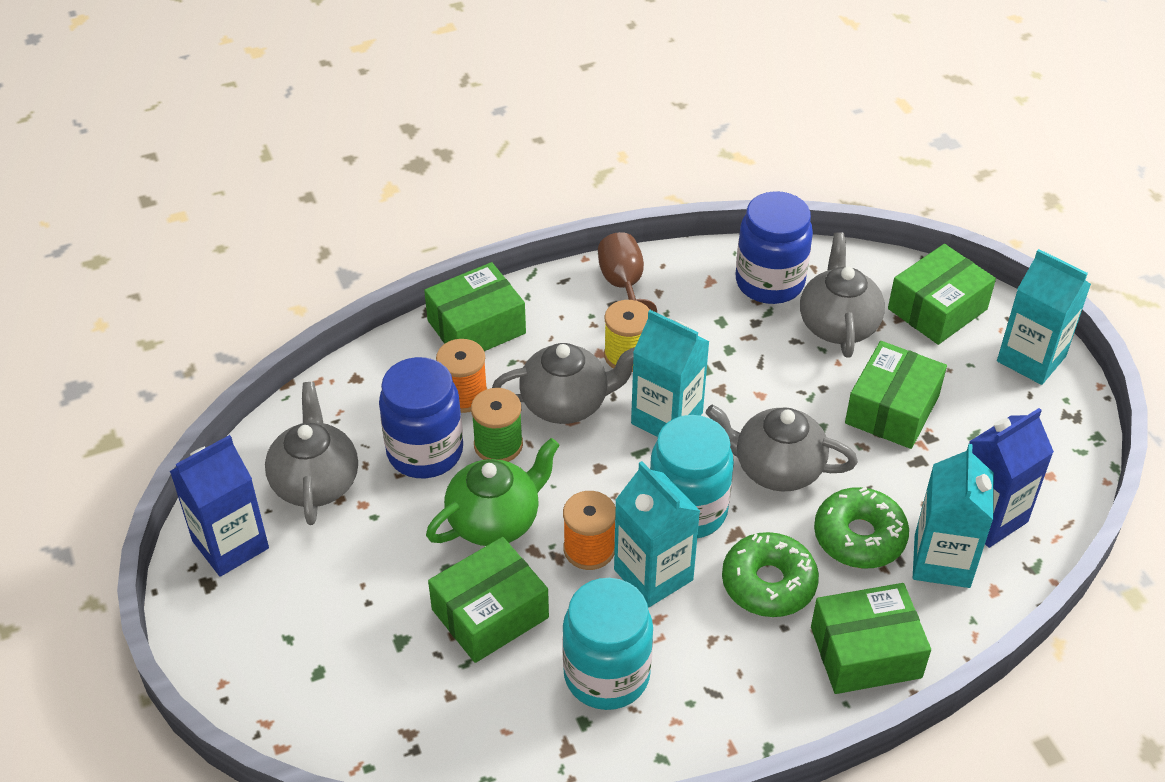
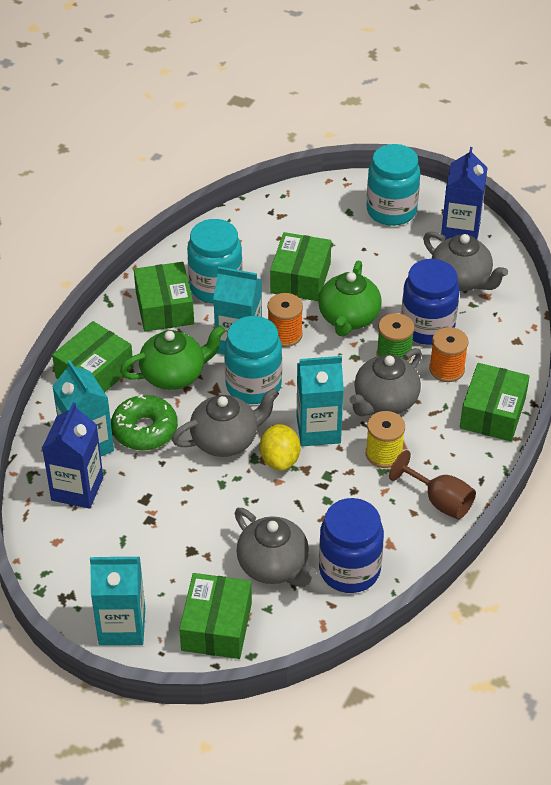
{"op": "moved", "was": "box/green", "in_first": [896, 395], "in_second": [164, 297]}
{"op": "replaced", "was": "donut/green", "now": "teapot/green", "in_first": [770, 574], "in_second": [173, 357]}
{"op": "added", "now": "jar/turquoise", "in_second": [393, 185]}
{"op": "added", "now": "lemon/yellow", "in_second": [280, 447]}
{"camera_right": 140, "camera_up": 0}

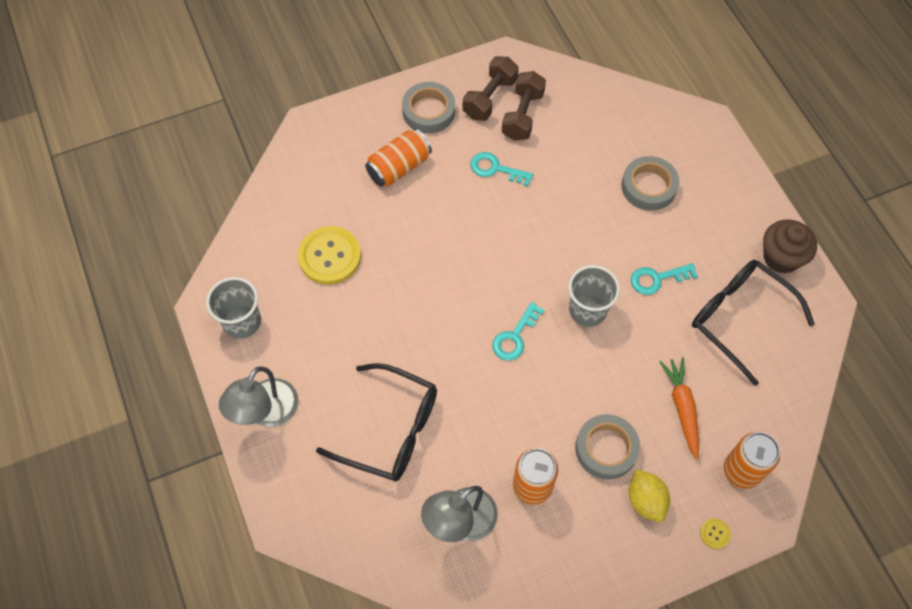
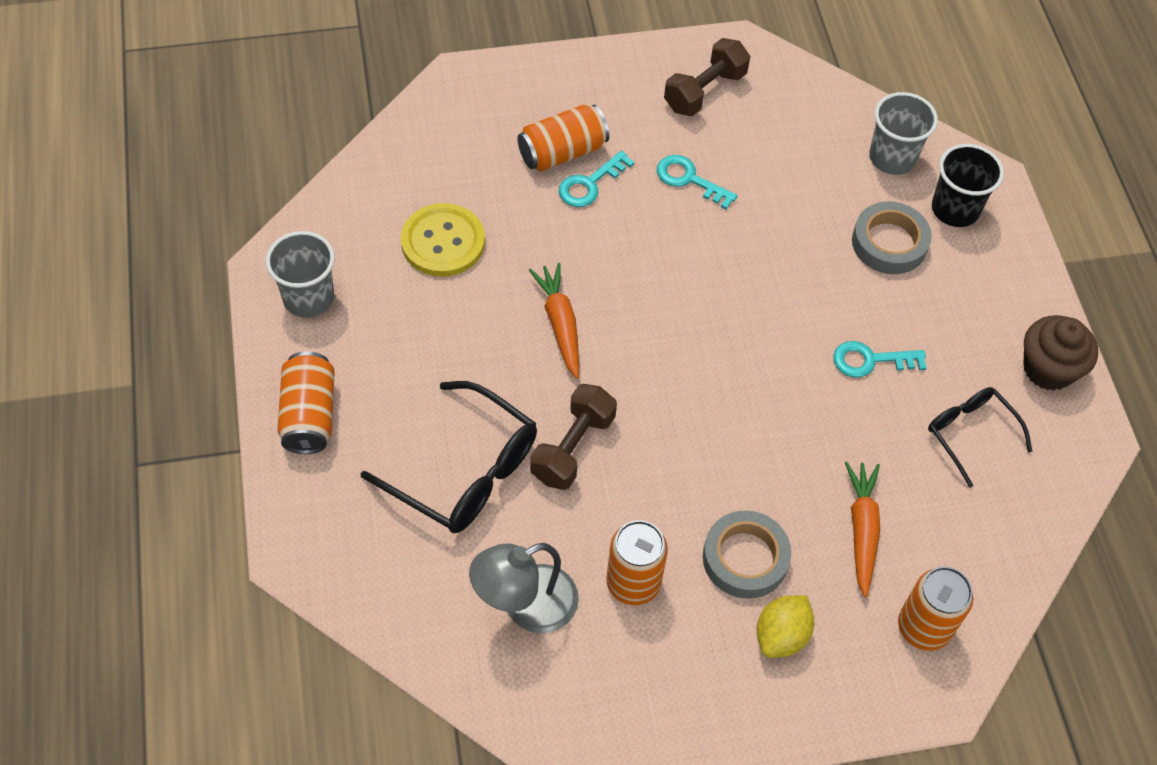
{"op": "moved", "was": "dumbbell/brown", "in_first": [524, 106], "in_second": [573, 437]}
{"op": "removed", "was": "tape/grey", "in_first": [428, 107]}
{"op": "resized", "was": "glasses/black", "in_first": [753, 323], "in_second": [980, 437], "ratio": 0.61}
{"op": "moved", "was": "cup/grey", "in_first": [594, 296], "in_second": [903, 133]}
{"op": "moved", "was": "key/turquoise", "in_first": [518, 331], "in_second": [597, 179]}
{"op": "replaced", "was": "lamp/grey", "now": "can/orange", "in_first": [258, 396], "in_second": [306, 402]}
{"op": "turned", "was": "lemon/yellow", "in_first": [649, 495], "in_second": [785, 626], "clockwise": 45}
{"op": "removed", "was": "button/yellow", "in_first": [715, 533]}
{"op": "added", "now": "cup/black", "in_second": [968, 185]}
{"op": "added", "now": "carrot/orange", "in_second": [554, 321]}
{"camera_right": 10, "camera_up": -5}

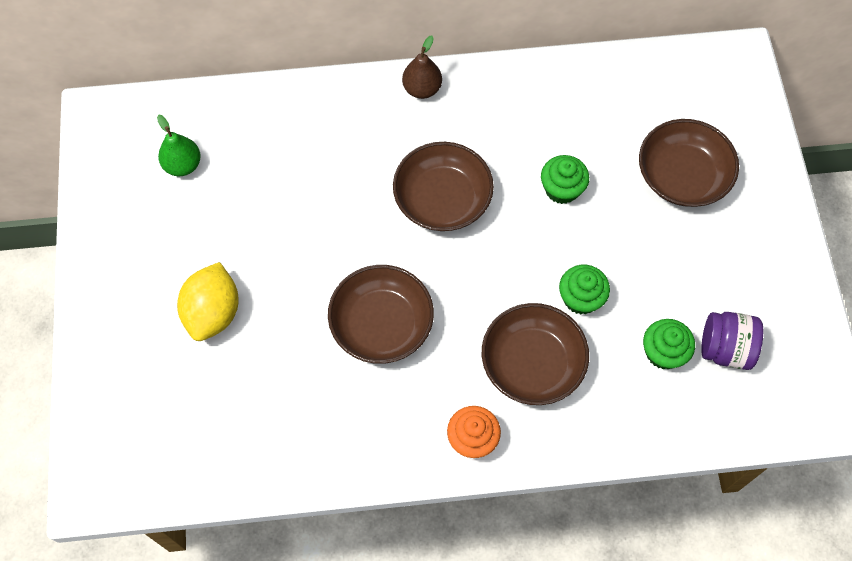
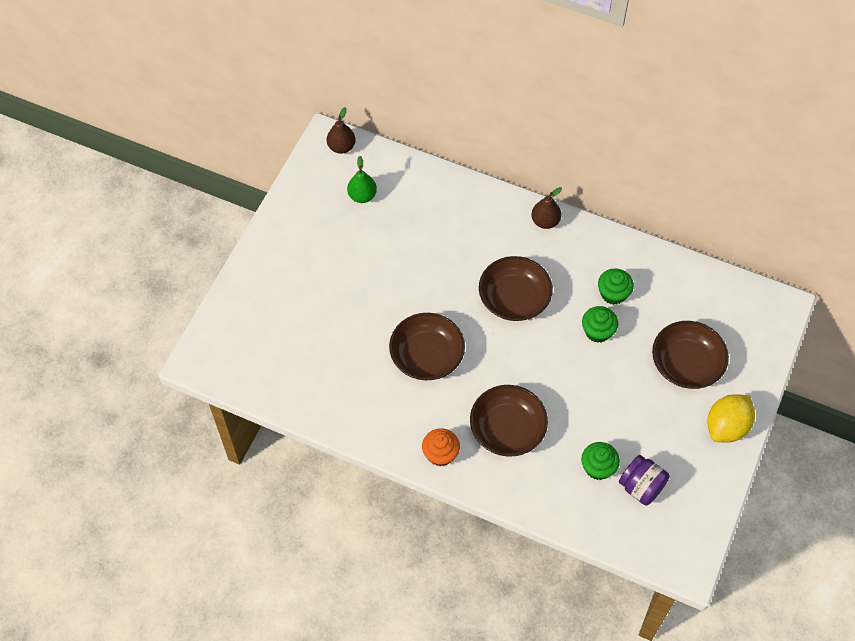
{"op": "moved", "was": "lemon/yellow", "in_first": [208, 301], "in_second": [731, 418]}
{"op": "moved", "was": "cupcake/green", "in_first": [584, 289], "in_second": [616, 287]}
{"op": "added", "now": "pear/brown", "in_second": [341, 130]}
{"camera_right": 30, "camera_up": -5}

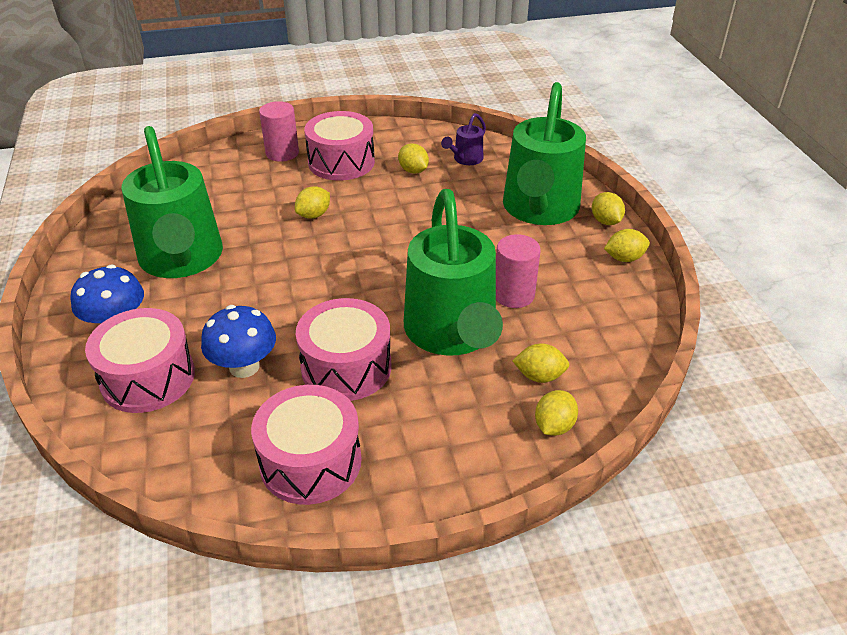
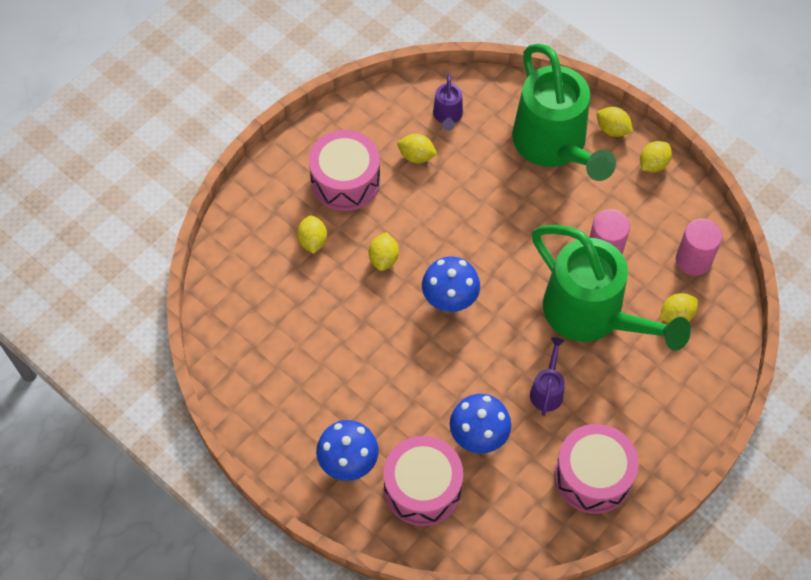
{"op": "moved", "was": "cylinder/pink", "in_first": [279, 131], "in_second": [699, 247]}
{"op": "removed", "was": "watering can/green", "in_first": [172, 202]}
{"op": "replaced", "was": "drum/pink", "now": "watering can/purple", "in_first": [344, 349], "in_second": [547, 376]}
{"op": "moved", "was": "lemon/yellow", "in_first": [556, 413], "in_second": [312, 234]}
{"op": "added", "now": "mushroom/blue", "in_second": [451, 284]}
{"camera_right": -35, "camera_up": 20}

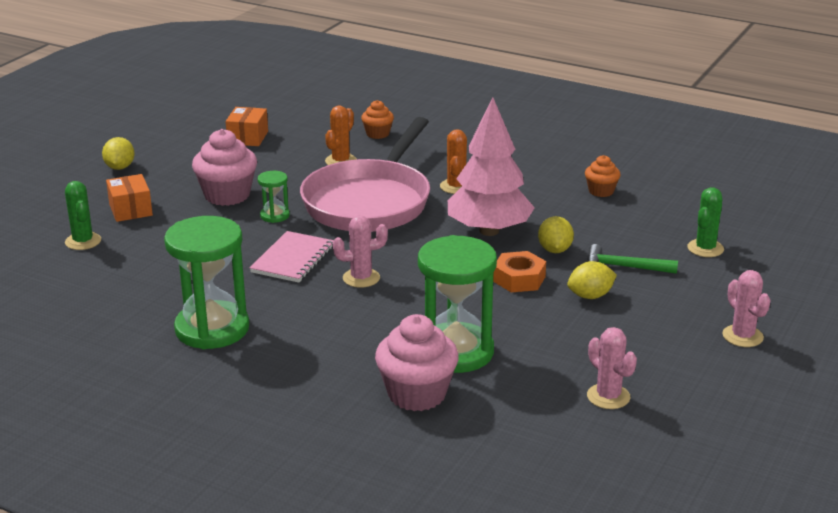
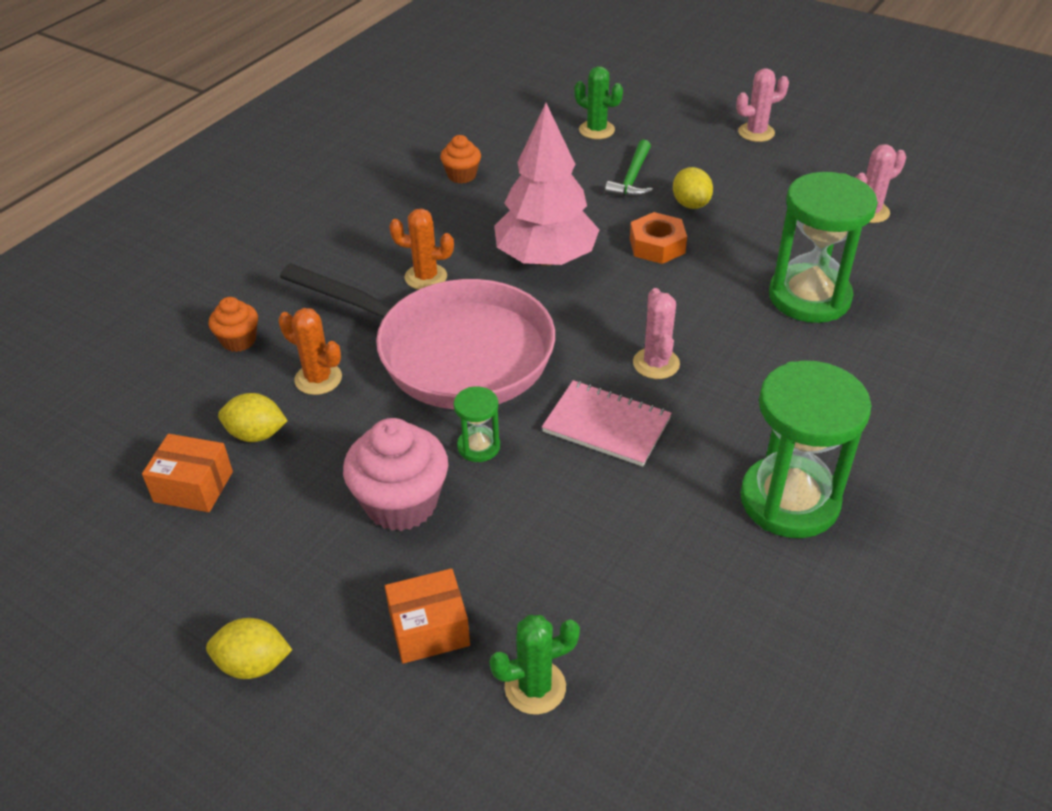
{"op": "moved", "was": "lemon/yellow", "in_first": [556, 234], "in_second": [252, 417]}
{"op": "removed", "was": "cupcake/pink", "in_first": [417, 362]}
{"camera_right": -85, "camera_up": 15}

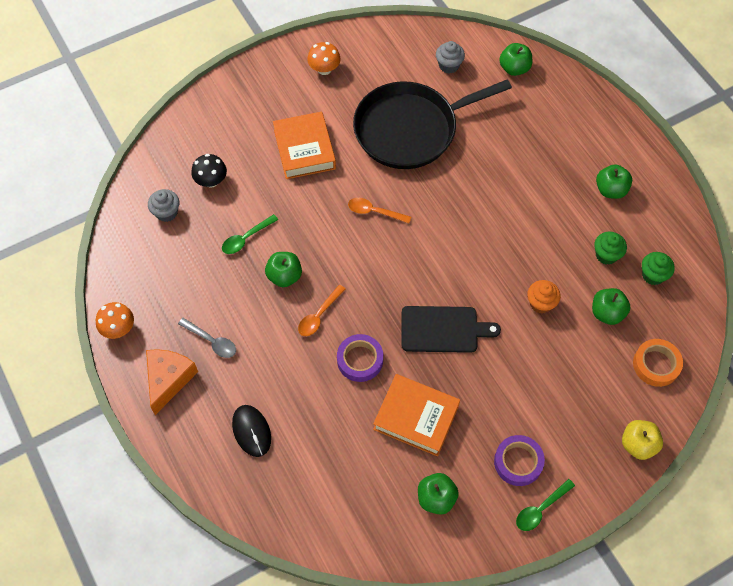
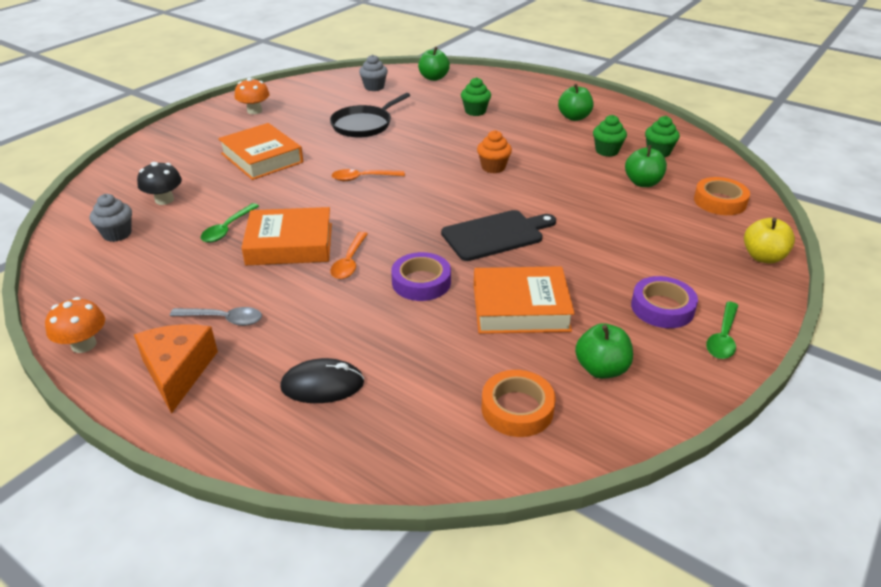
{"op": "resized", "was": "pan/black", "in_first": [432, 124], "in_second": [370, 115], "ratio": 0.57}
{"op": "replaced", "was": "apple/green", "now": "book/orange", "in_first": [283, 269], "in_second": [286, 236]}
{"op": "moved", "was": "cupcake/orange", "in_first": [544, 296], "in_second": [494, 151]}
{"op": "turned", "was": "mouse/black", "in_first": [251, 431], "in_second": [322, 380], "clockwise": -45}
{"op": "added", "now": "cupcake/green", "in_second": [476, 96]}
{"op": "added", "now": "tape/orange", "in_second": [519, 403]}
{"camera_right": -25, "camera_up": -25}

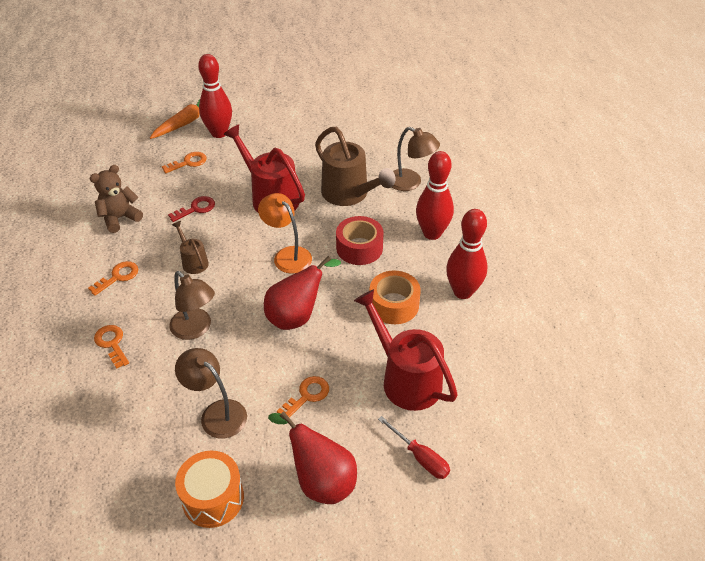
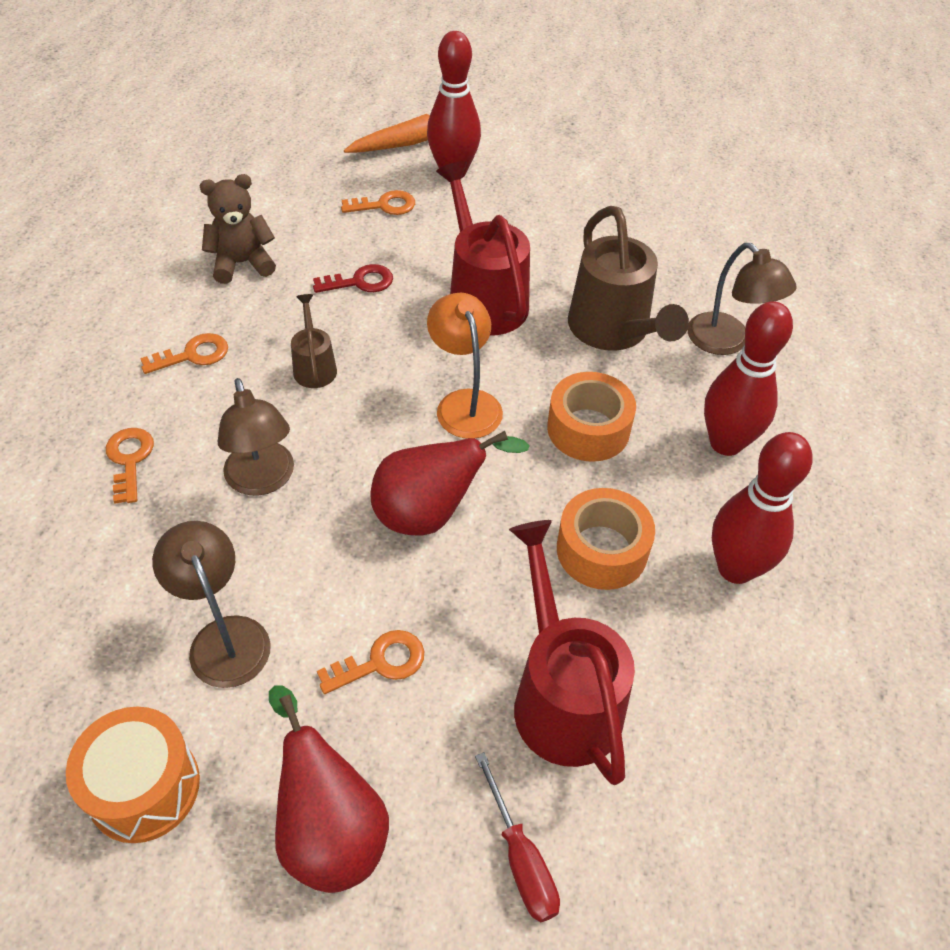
{"op": "recoloured", "was": "tape/red", "now": "tape/orange", "in_first": [360, 240], "in_second": [591, 417]}
{"camera_right": 20, "camera_up": 5}

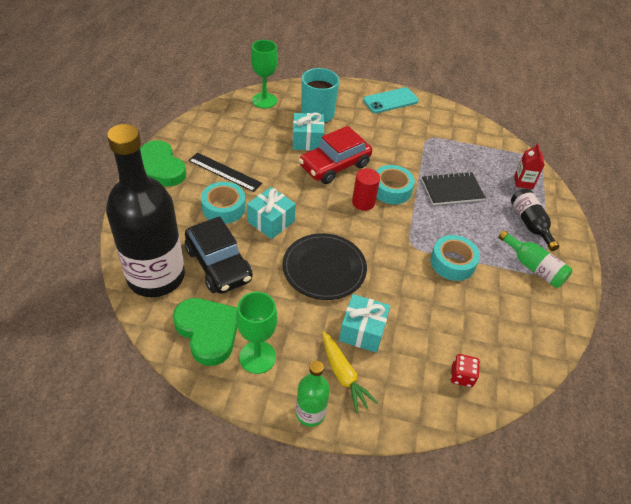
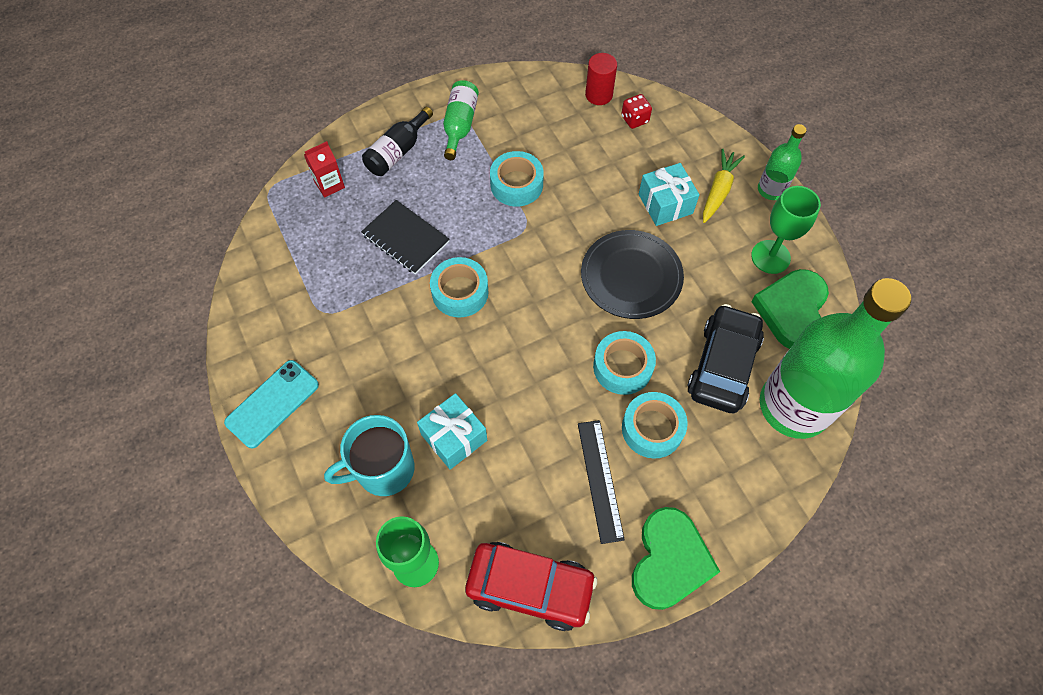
{"op": "turned", "was": "phone/turquoise", "in_first": [391, 100], "in_second": [271, 404], "clockwise": -75}
{"op": "recoloured", "was": "bottle/black", "now": "bottle/green", "in_first": [145, 210], "in_second": [835, 358]}
{"op": "moved", "was": "car/red", "in_first": [335, 155], "in_second": [531, 586]}
{"op": "moved", "was": "cylinder/red", "in_first": [366, 189], "in_second": [601, 79]}
{"op": "replaced", "was": "gift/turquoise", "now": "tape/turquoise", "in_first": [271, 213], "in_second": [624, 363]}
{"camera_right": -125, "camera_up": 15}

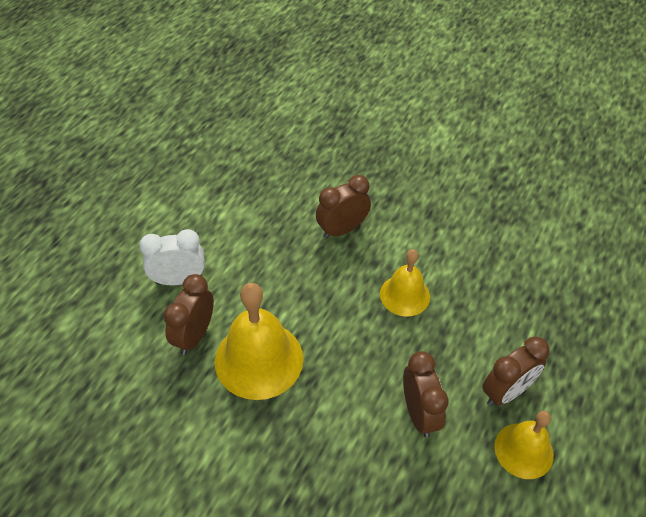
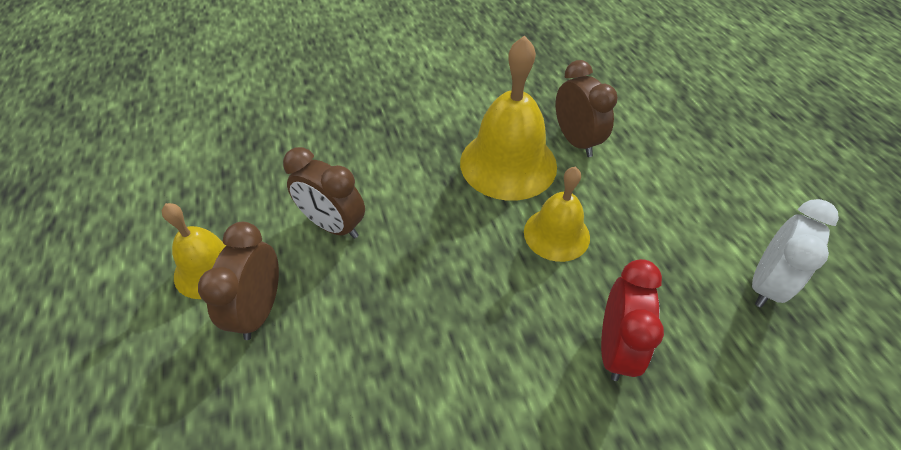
{"op": "recoloured", "was": "clock/brown", "now": "clock/red", "in_first": [343, 207], "in_second": [632, 320]}
{"op": "moved", "was": "clock/white", "in_first": [172, 257], "in_second": [795, 253]}
{"op": "moved", "was": "bell/yellow", "in_first": [405, 283], "in_second": [557, 214]}
{"camera_right": 135, "camera_up": 0}

